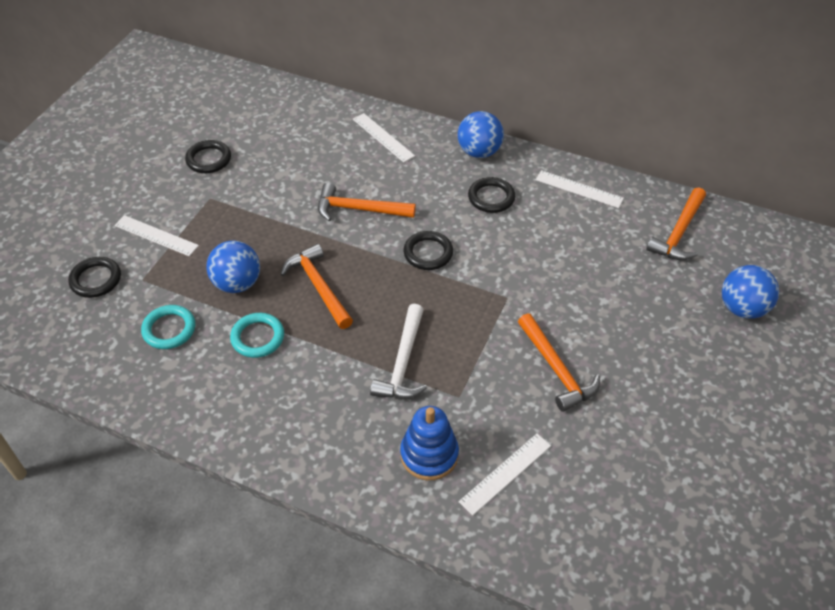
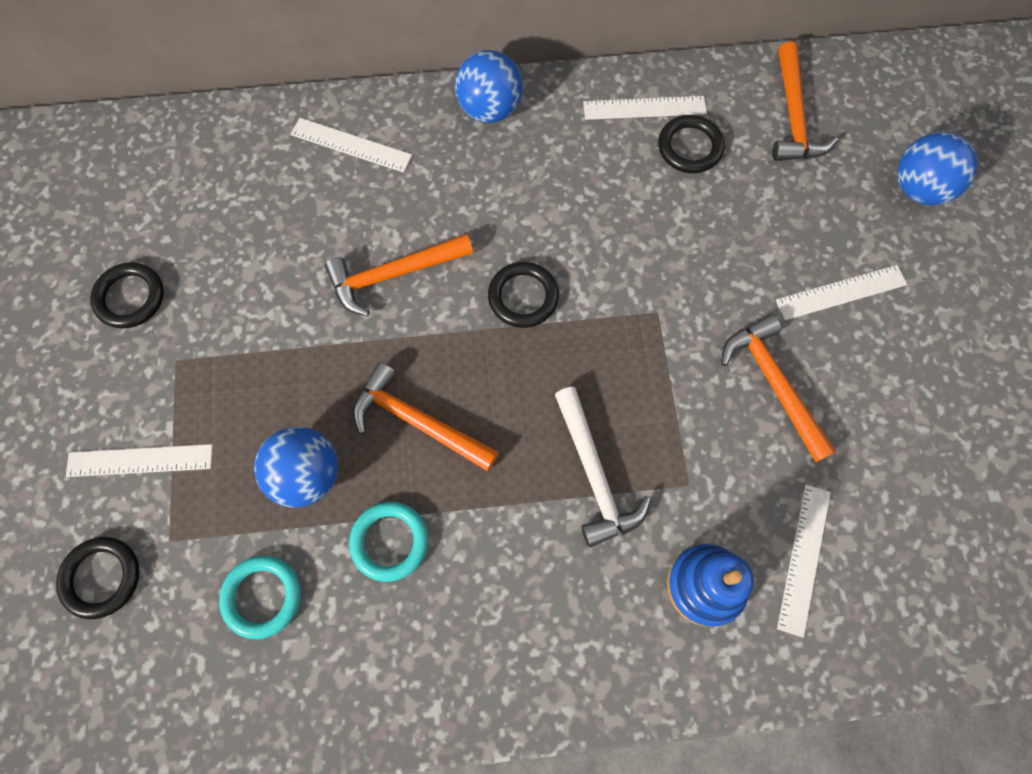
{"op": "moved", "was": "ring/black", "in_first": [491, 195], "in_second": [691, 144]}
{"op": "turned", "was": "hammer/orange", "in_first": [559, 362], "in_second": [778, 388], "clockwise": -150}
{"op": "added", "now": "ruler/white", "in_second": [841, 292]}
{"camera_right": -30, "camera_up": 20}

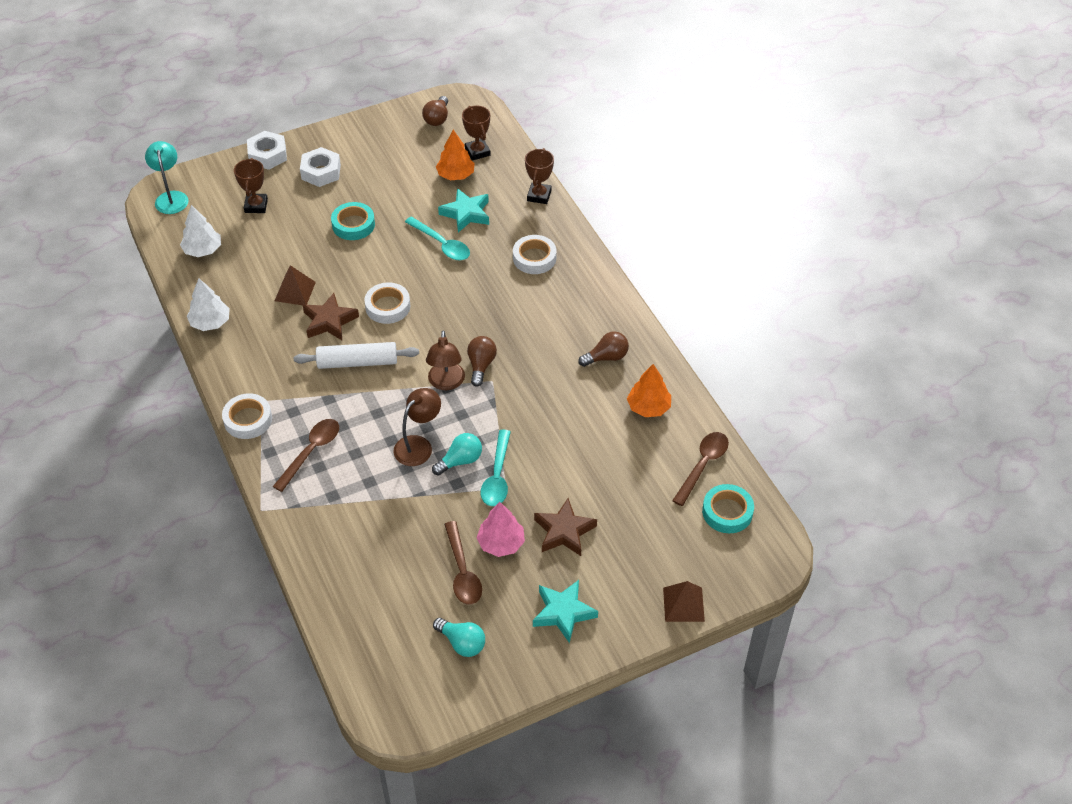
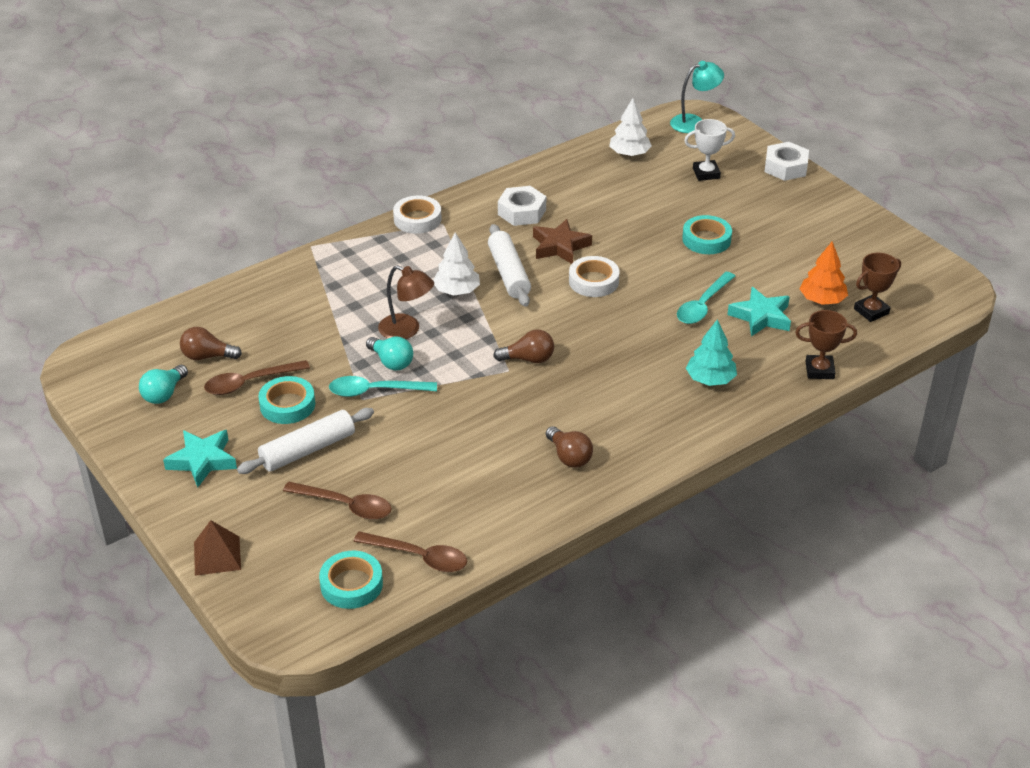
{"op": "moved", "was": "light bulb/brown", "in_first": [435, 111], "in_second": [211, 343]}
{"op": "moved", "was": "nut/white", "in_first": [320, 167], "in_second": [522, 206]}
{"op": "recoloured", "was": "trophy/brown", "now": "trophy/white", "in_first": [251, 185], "in_second": [709, 150]}
{"op": "replaced", "was": "tape/white", "now": "tree/turquoise", "in_first": [535, 254], "in_second": [711, 352]}
{"op": "removed", "was": "pyramid/brown", "in_first": [295, 285]}
{"op": "moved", "was": "tree/white", "in_first": [208, 304], "in_second": [456, 264]}
{"op": "removed", "was": "lamp/brown", "in_first": [445, 360]}
{"op": "removed", "was": "tree/orange", "in_first": [649, 390]}
{"op": "moved", "was": "spoon/brown", "in_first": [306, 455], "in_second": [337, 500]}
{"op": "replaced", "was": "star/brown", "now": "rolling pin/white", "in_first": [565, 527], "in_second": [305, 441]}
{"op": "replaced", "was": "tree/pink", "now": "tape/turquoise", "in_first": [501, 529], "in_second": [286, 400]}
{"camera_right": 80, "camera_up": -10}

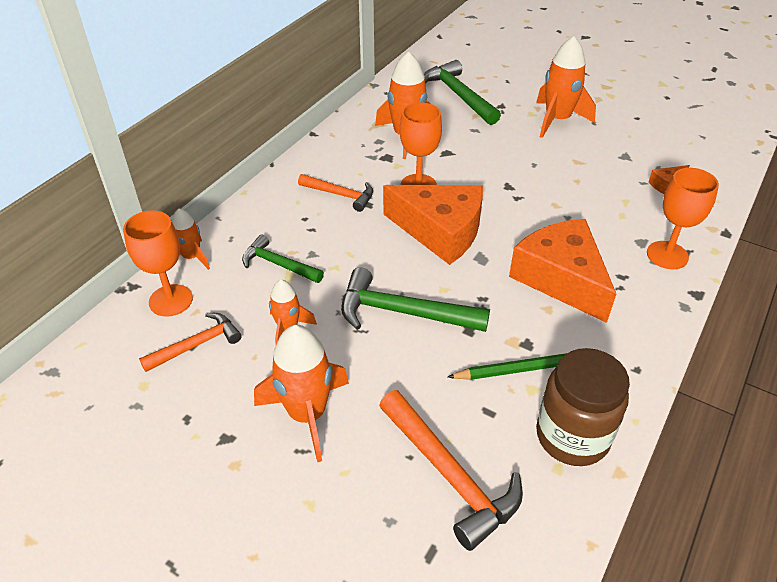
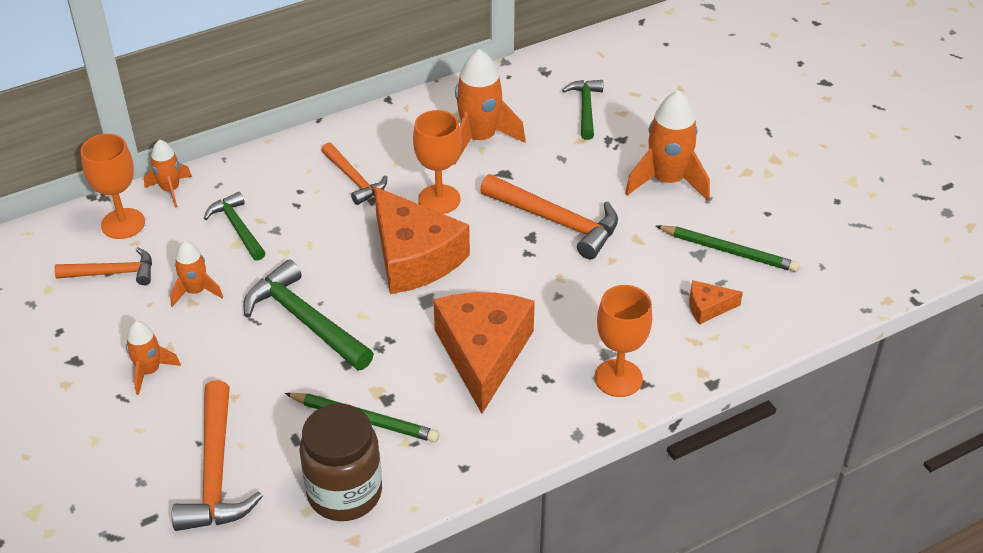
{"op": "resized", "was": "hammer/green", "in_first": [462, 92], "in_second": [582, 110], "ratio": 0.63}
{"op": "resized", "was": "rocket/orange", "in_first": [301, 393], "in_second": [153, 358], "ratio": 0.57}
{"op": "added", "now": "hammer/orange", "in_second": [549, 216]}
{"op": "added", "now": "pencil/green", "in_second": [728, 248]}
{"camera_right": 30, "camera_up": 0}

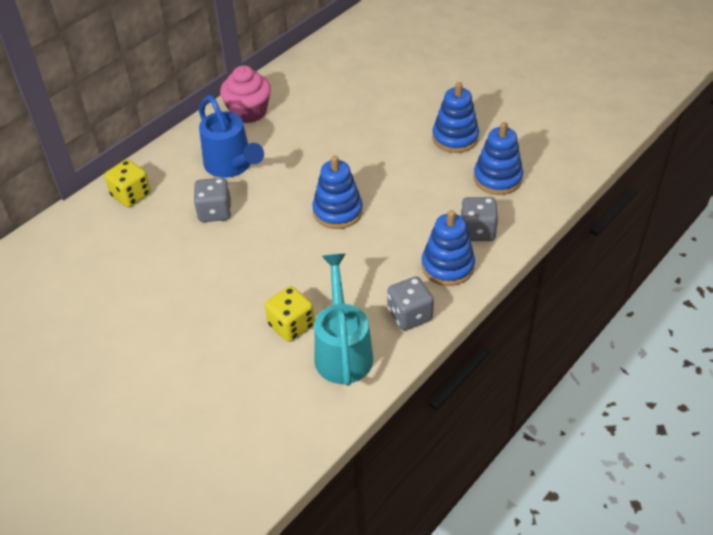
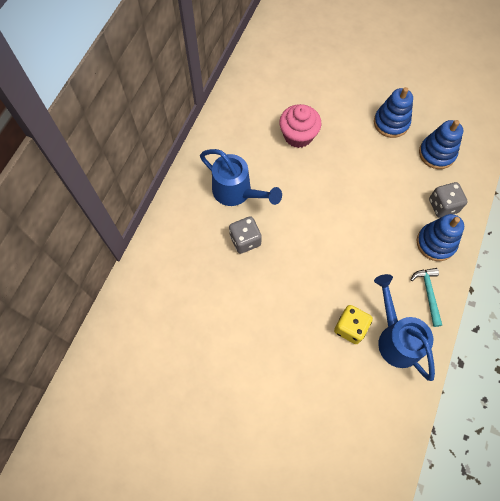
{"op": "moved", "was": "cupcake/pink", "in_first": [245, 94], "in_second": [300, 126]}
{"op": "removed", "was": "stacking toy/blue", "in_first": [338, 192]}
{"op": "removed", "was": "dice/yellow", "in_first": [127, 183]}
{"op": "recoloured", "was": "watering can/turquoise", "now": "watering can/blue", "in_first": [343, 320], "in_second": [404, 327]}
{"op": "replaced", "was": "dice/grey", "now": "hammer/turquoise", "in_first": [410, 303], "in_second": [426, 297]}
{"camera_right": -20, "camera_up": 20}

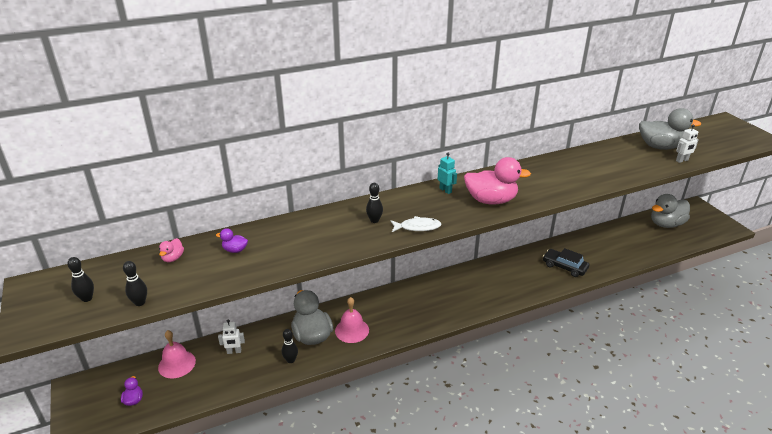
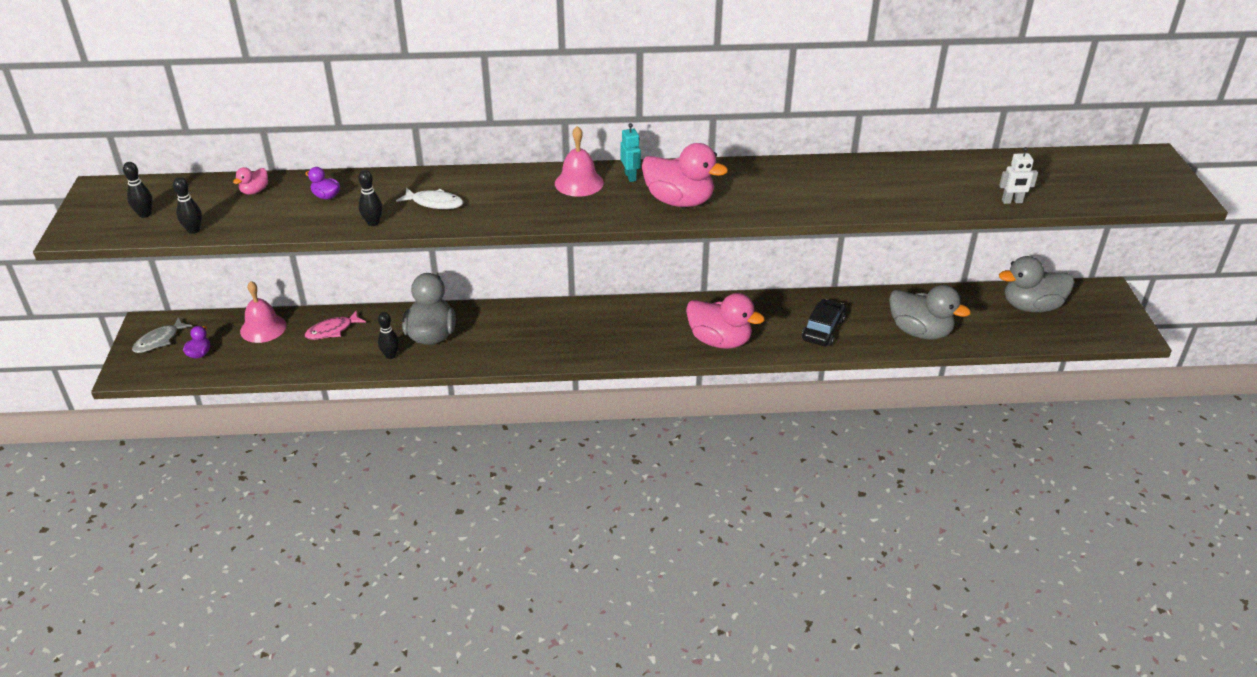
{"op": "moved", "was": "duck/grey", "in_first": [670, 129], "in_second": [930, 312]}
{"op": "moved", "was": "bowling pin/black", "in_first": [374, 203], "in_second": [370, 198]}
{"op": "moved", "was": "fish/white", "in_first": [416, 224], "in_second": [430, 198]}
{"op": "turned", "was": "car/black", "in_first": [566, 262], "in_second": [824, 322], "clockwise": 60}
{"op": "moved", "was": "bell/pink", "in_first": [352, 320], "in_second": [579, 161]}
{"op": "replaced", "was": "robot/white", "now": "fish/pink", "in_first": [231, 337], "in_second": [335, 325]}
{"op": "added", "now": "duck/pink", "in_second": [725, 321]}
{"op": "added", "now": "fish/grey", "in_second": [162, 335]}
{"camera_right": 20, "camera_up": 5}

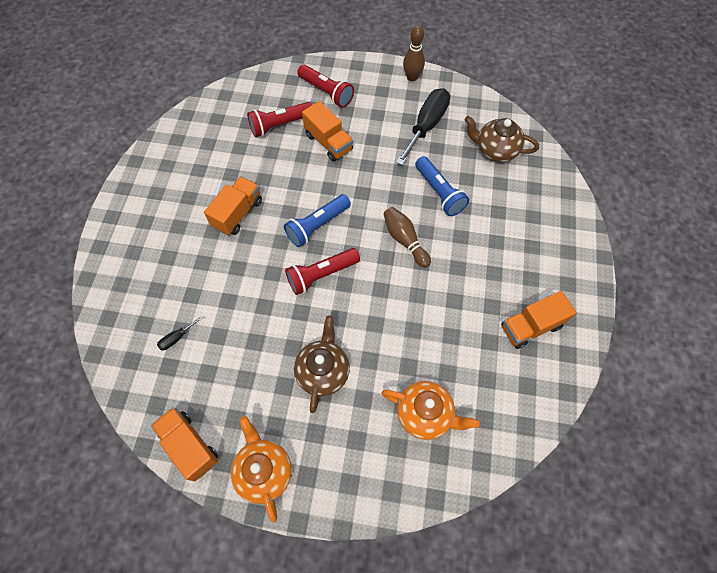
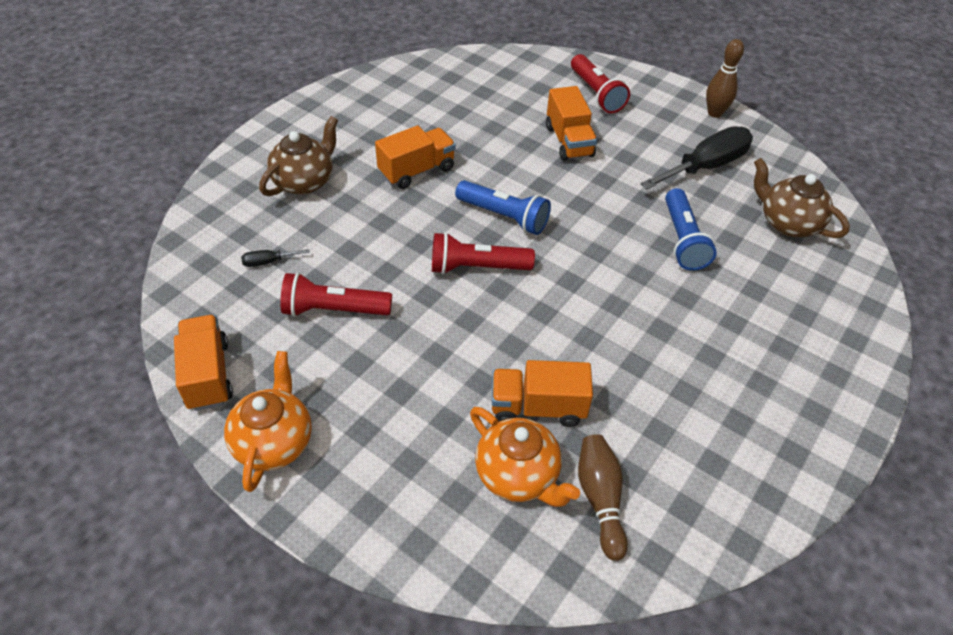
{"op": "moved", "was": "flashlight/red", "in_first": [279, 119], "in_second": [336, 295]}
{"op": "turned", "was": "flashlight/blue", "in_first": [317, 220], "in_second": [503, 207], "clockwise": -135}
{"op": "moved", "was": "bowling pin/brown", "in_first": [407, 237], "in_second": [603, 497]}
{"op": "moved", "was": "truck/orange", "in_first": [539, 320], "in_second": [542, 393]}
{"op": "moved", "was": "teapot/brown", "in_first": [322, 364], "in_second": [298, 156]}
{"camera_right": 25, "camera_up": -15}

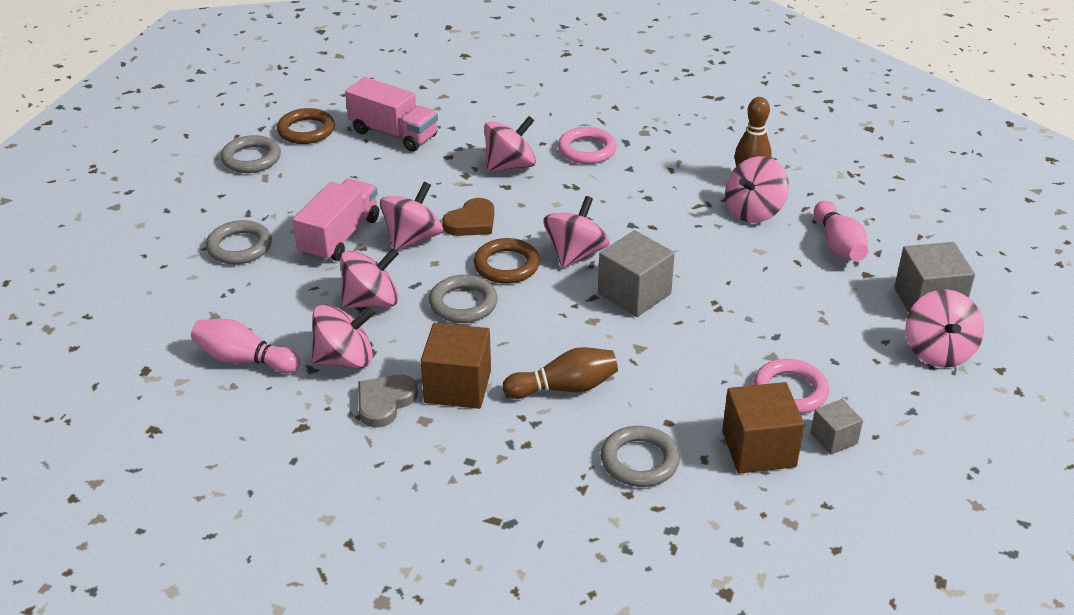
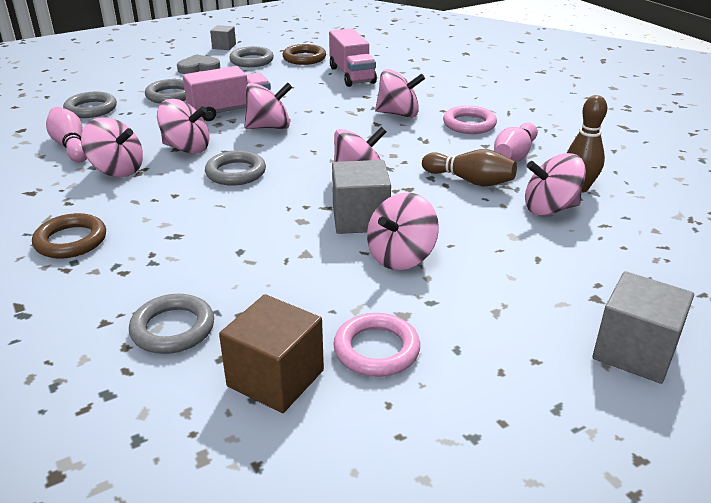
{"op": "removed", "was": "heart/brown", "in_first": [468, 217]}
{"op": "moved", "was": "bowling pin/pink", "in_first": [841, 231], "in_second": [516, 142]}
{"op": "moved", "was": "ring/brown", "in_first": [507, 261], "in_second": [69, 235]}
{"op": "moved", "was": "spinning top/pink", "in_first": [944, 328], "in_second": [403, 231]}
{"op": "removed", "was": "cube/brown", "in_first": [456, 366]}
{"op": "moved", "was": "bowling pin/brown", "in_first": [560, 373], "in_second": [469, 167]}
{"op": "moved", "was": "heart/grey", "in_first": [388, 401], "in_second": [198, 64]}
{"op": "moved", "was": "cube/grey", "in_first": [836, 427], "in_second": [223, 37]}
{"op": "added", "now": "ring/grey", "in_second": [90, 105]}
{"camera_right": 40, "camera_up": -5}

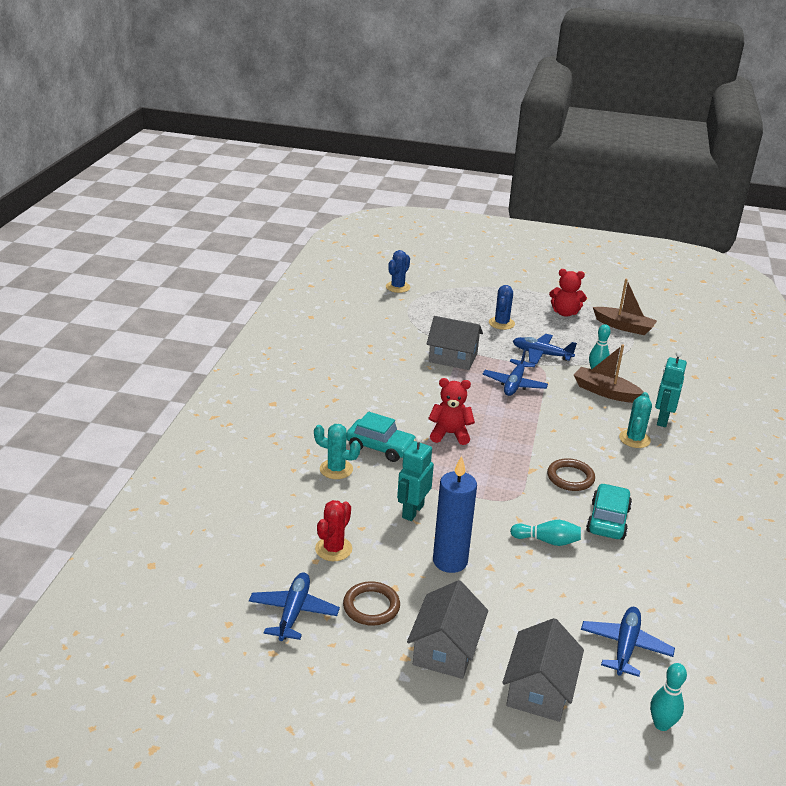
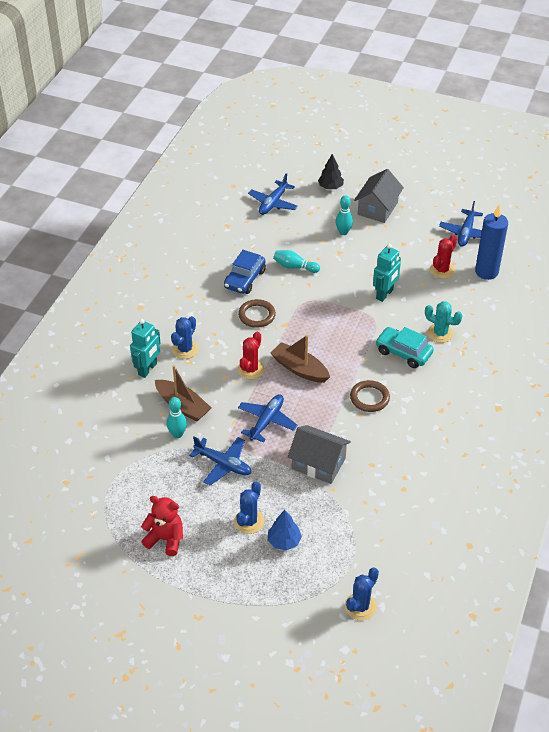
{"op": "moved", "was": "boat/brown", "in_first": [625, 307], "in_second": [300, 359]}
{"op": "removed", "was": "teddy bear/red", "in_first": [451, 411]}
{"op": "recoloured", "was": "cactus/turquoise", "now": "cactus/blue", "in_first": [635, 420], "in_second": [185, 337]}
{"op": "moved", "was": "candle/blue", "in_first": [455, 514], "in_second": [491, 242]}
{"op": "recoloured", "was": "car/turquoise", "now": "car/blue", "in_first": [609, 511], "in_second": [245, 272]}
{"op": "moved", "was": "ring/brown", "in_first": [371, 603], "in_second": [370, 396]}
{"op": "replaced", "was": "house/grey", "now": "tree/black", "in_first": [543, 670], "in_second": [331, 171]}
{"op": "moved", "was": "bowling pin/turquoise", "in_first": [668, 697], "in_second": [344, 215]}
{"op": "added", "now": "cactus/red", "in_second": [250, 355]}
{"op": "added", "now": "tree/blue", "in_second": [285, 530]}
{"camera_right": -170, "camera_up": 15}

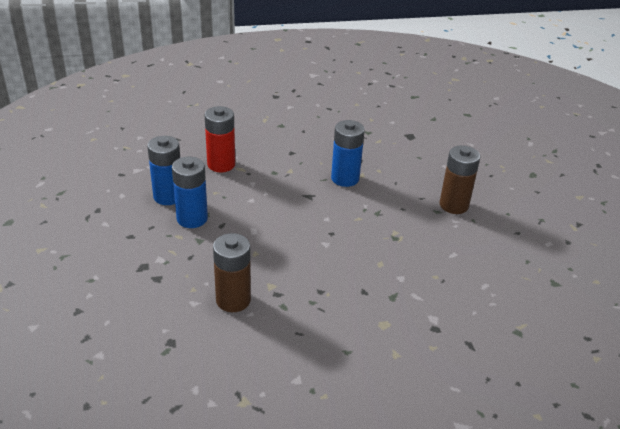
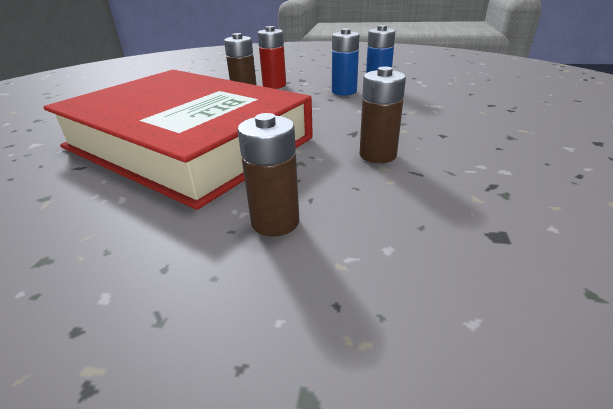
{"op": "moved", "was": "battery/red", "in_first": [220, 139], "in_second": [272, 57]}
{"op": "recoloured", "was": "battery/blue", "now": "battery/brown", "in_first": [348, 153], "in_second": [383, 115]}
{"op": "added", "now": "book/red", "in_second": [178, 140]}
{"camera_right": 115, "camera_up": -5}

